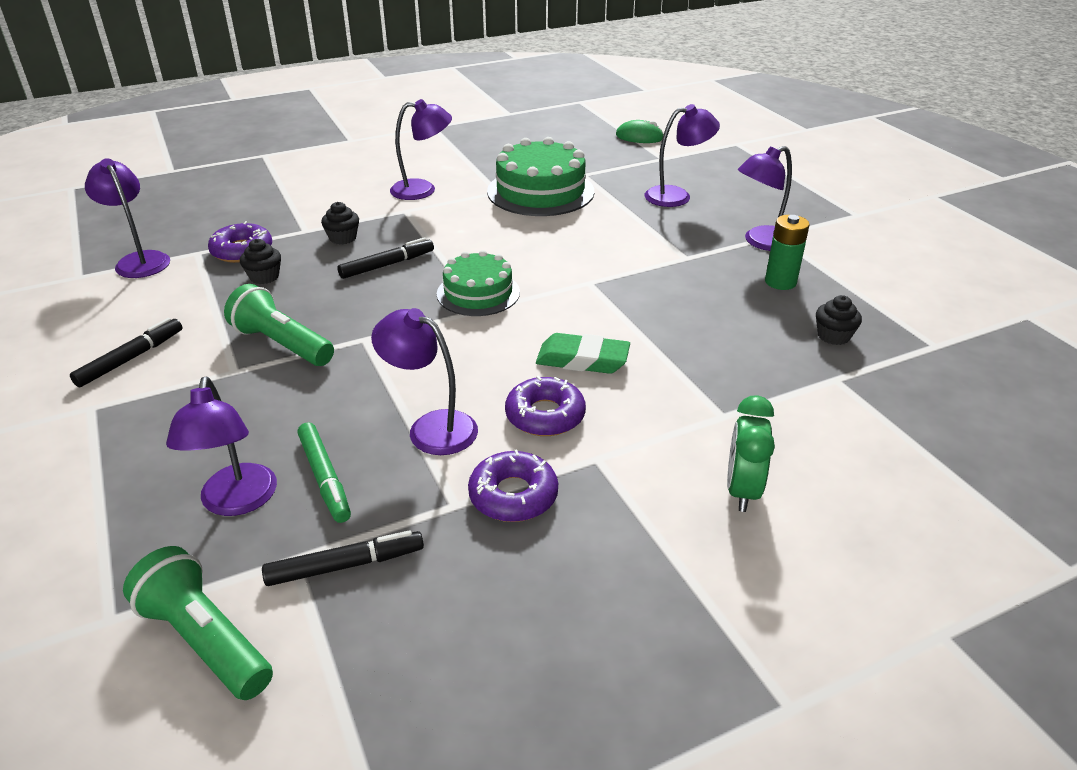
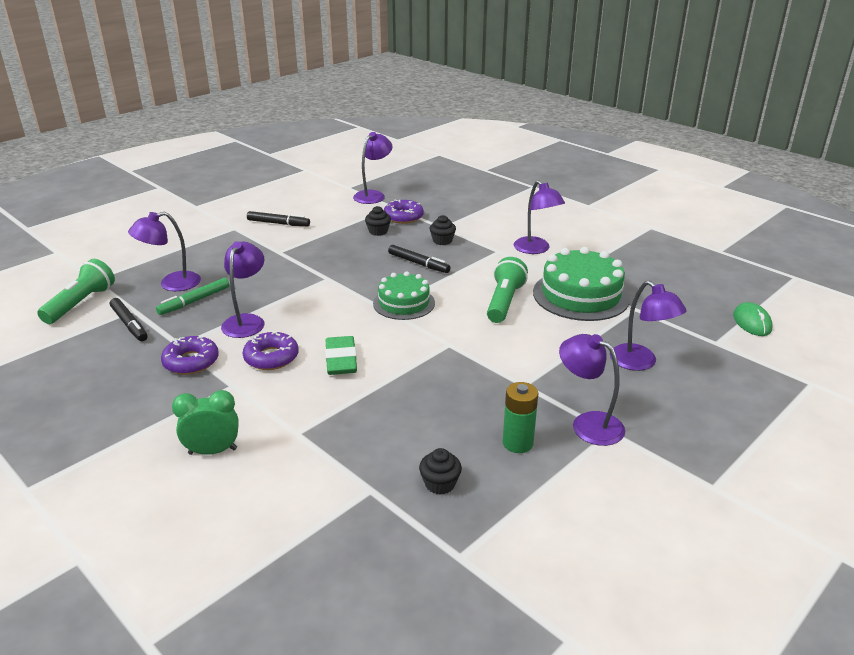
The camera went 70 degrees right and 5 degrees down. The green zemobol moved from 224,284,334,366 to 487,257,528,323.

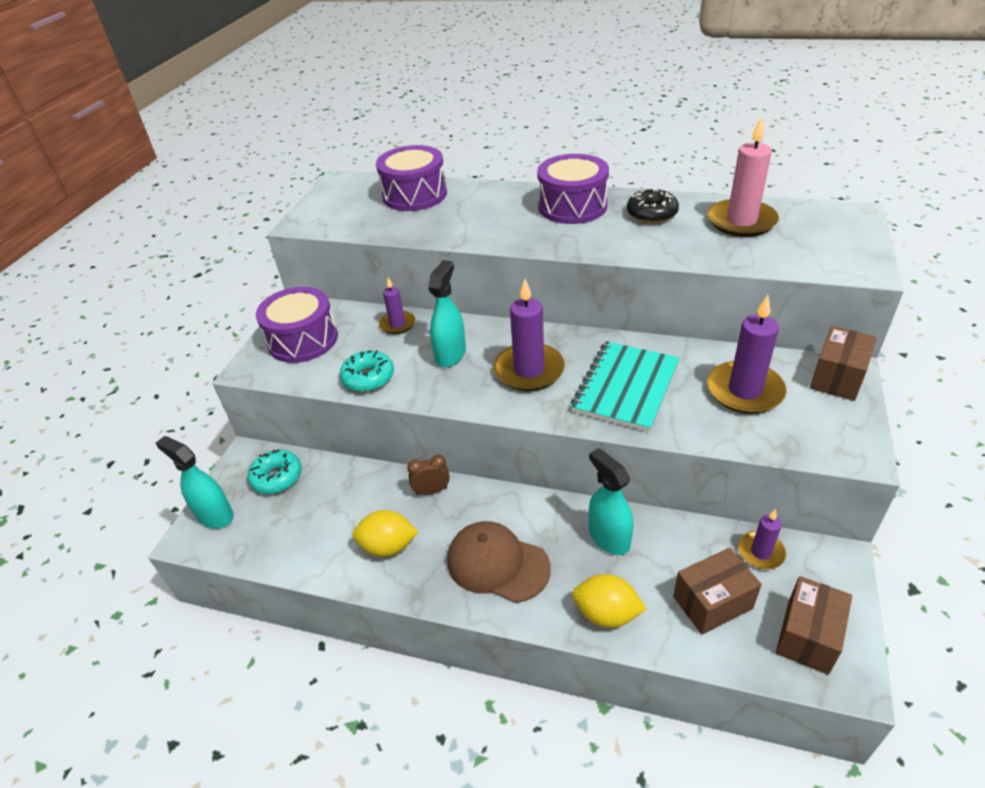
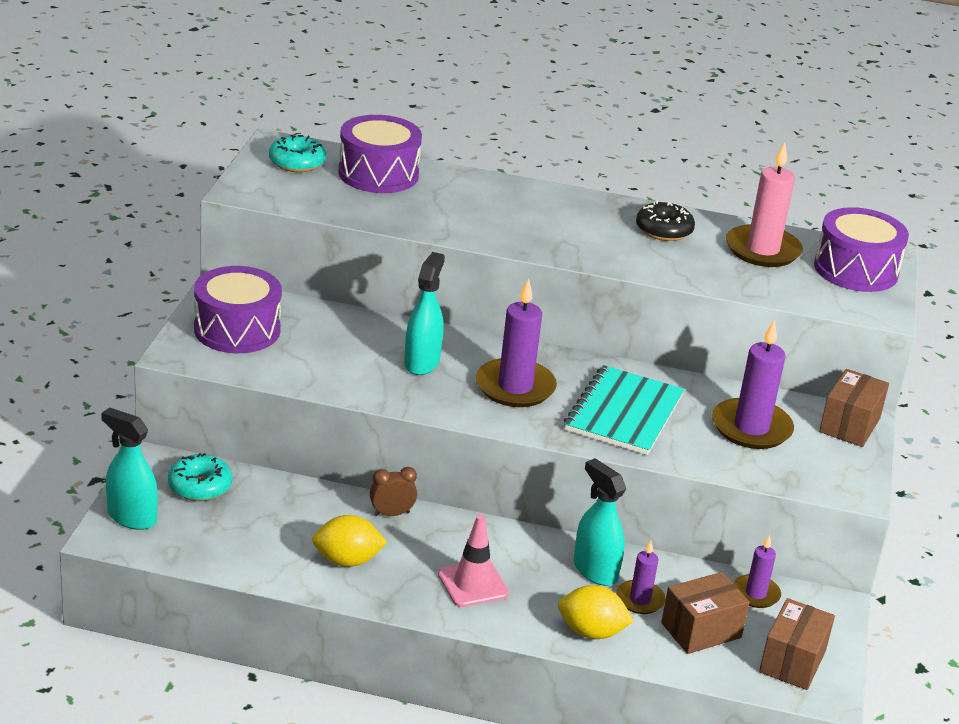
The camera went 10 degrees left and 10 degrees down. The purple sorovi moved from 537,154,609,224 to 814,207,909,292. The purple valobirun moved from 379,277,415,334 to 616,540,665,614. The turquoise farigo moved from 340,350,394,392 to 269,135,326,172. The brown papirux at 447,521,551,603 was replaced by the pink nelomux at 438,514,509,607.

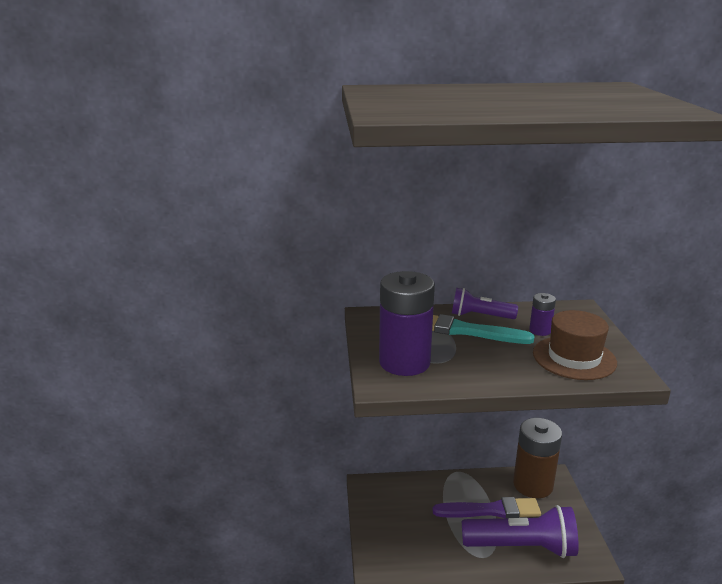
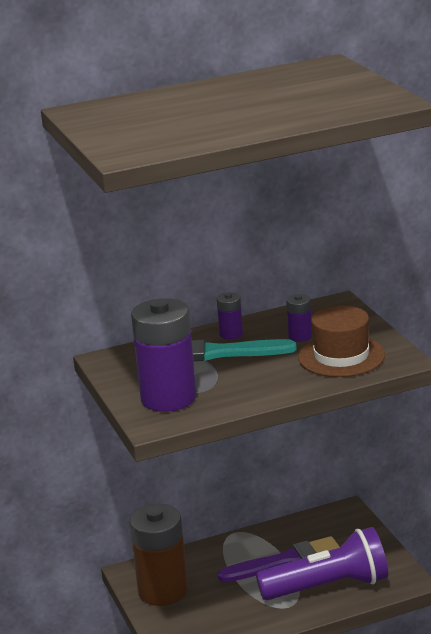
The camera went 15 degrees left and 0 degrees up. The purple zemobol at 452,288,518,319 was replaced by the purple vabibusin at 217,292,243,339. The brown vabibusin moved from 513,418,562,498 to 130,504,188,606.

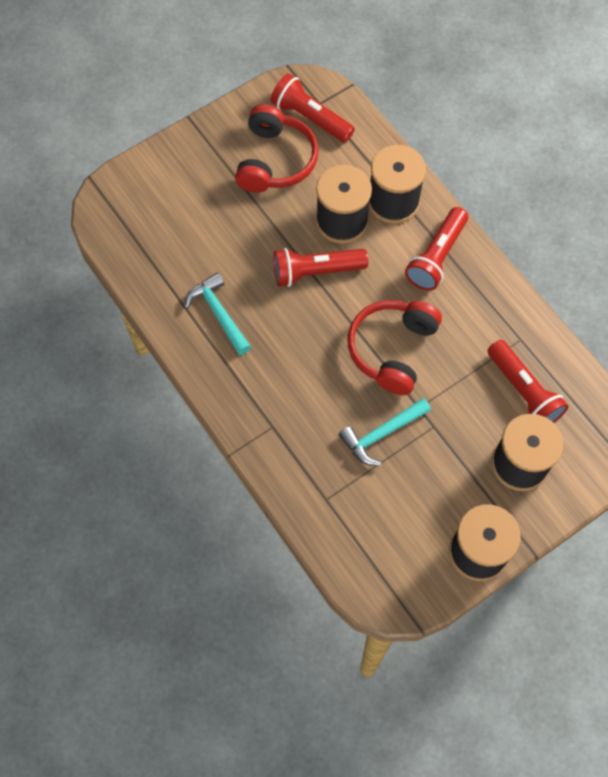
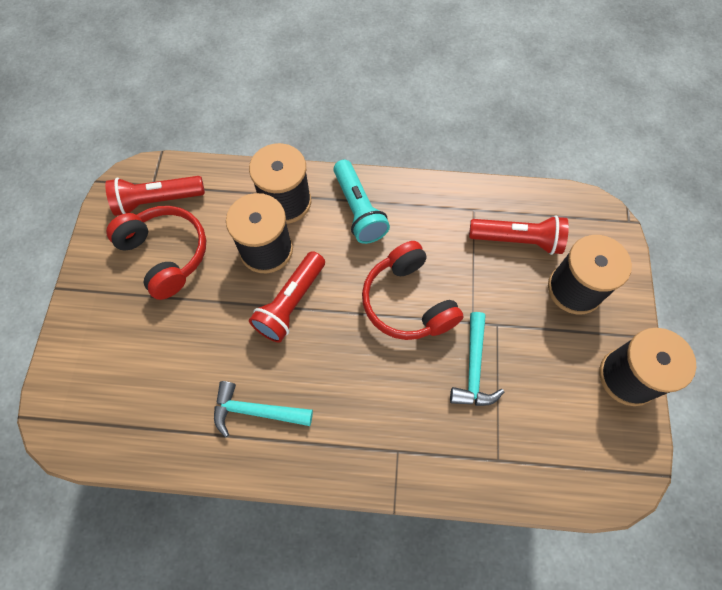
The camera went 50 degrees left and 0 degrees up. The red zemobol at 405,207,468,291 became the turquoise zemobol at 333,160,390,244.

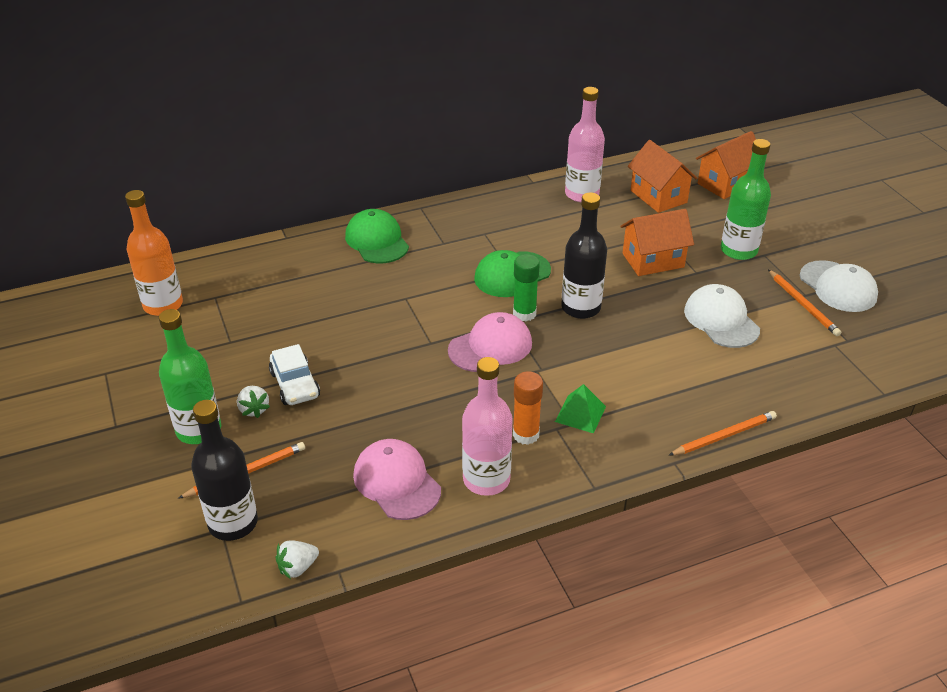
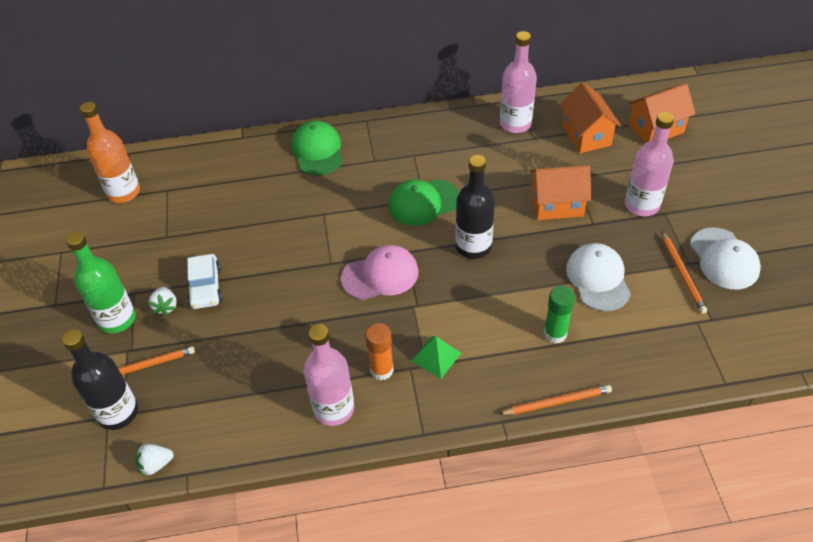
The camera went 15 degrees right and 10 degrees up. The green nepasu at 721,139,771,260 became the pink nepasu at 625,112,674,216. The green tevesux moved from 513,254,540,321 to 544,286,575,343. The pink papirux at 353,439,441,520 disappeared.

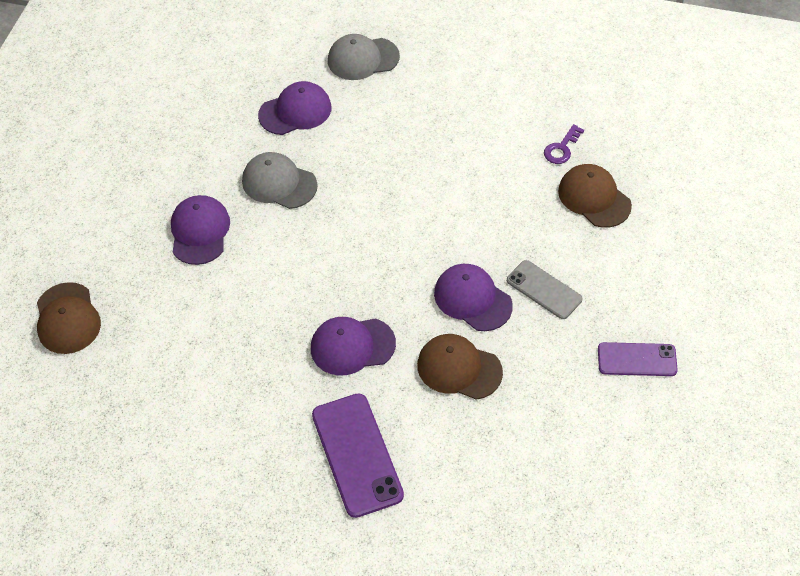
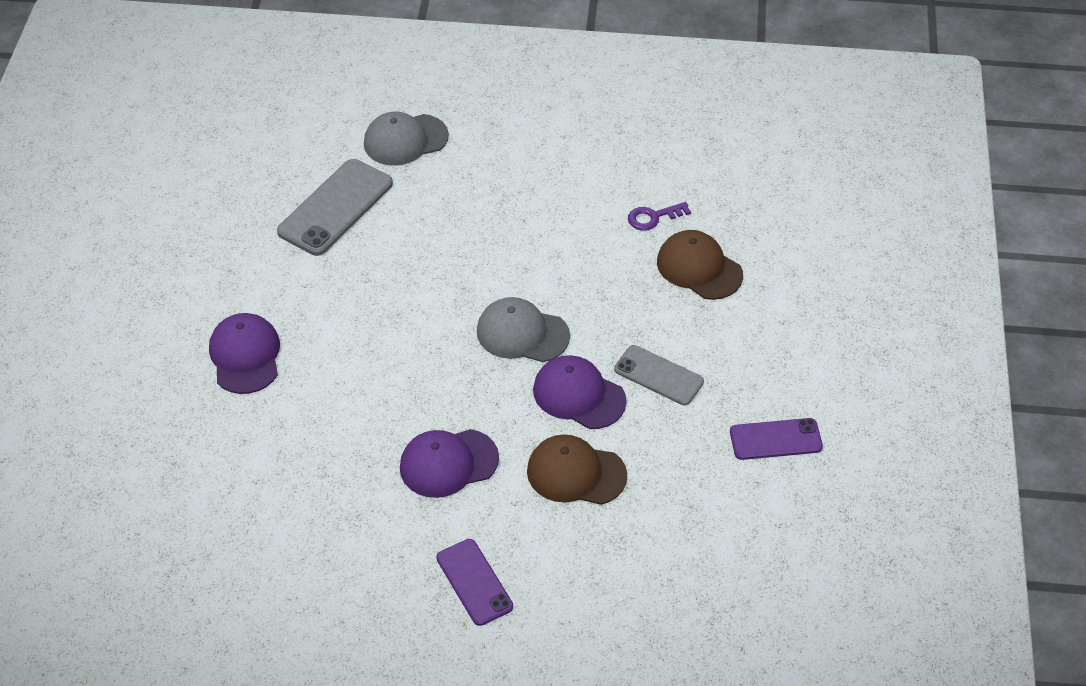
The camera went 10 degrees left and 5 degrees down. The purple papirux at 258,81,332,135 was replaced by the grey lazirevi at 277,159,393,256. The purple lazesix at 544,124,584,164 turned 45 degrees clockwise. The grey papirux moved from 242,152,318,209 to 477,297,570,362. The brown papirux at 37,282,101,354 disappeared. The purple lazirevi at 312,393,404,518 changed to 0.63 times the size.

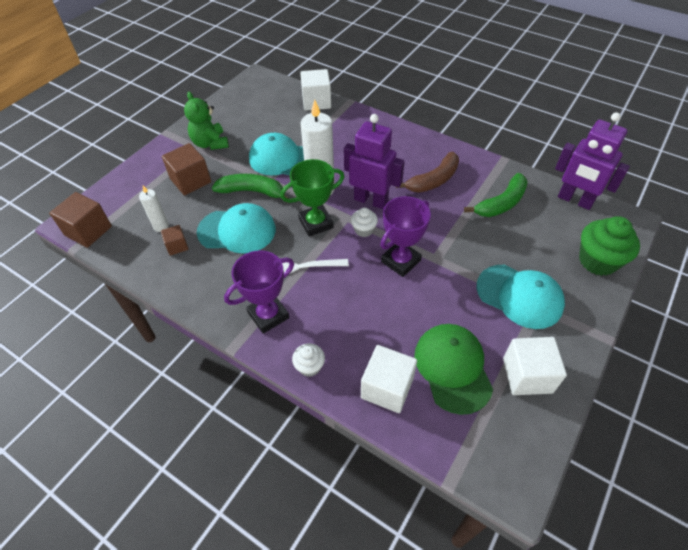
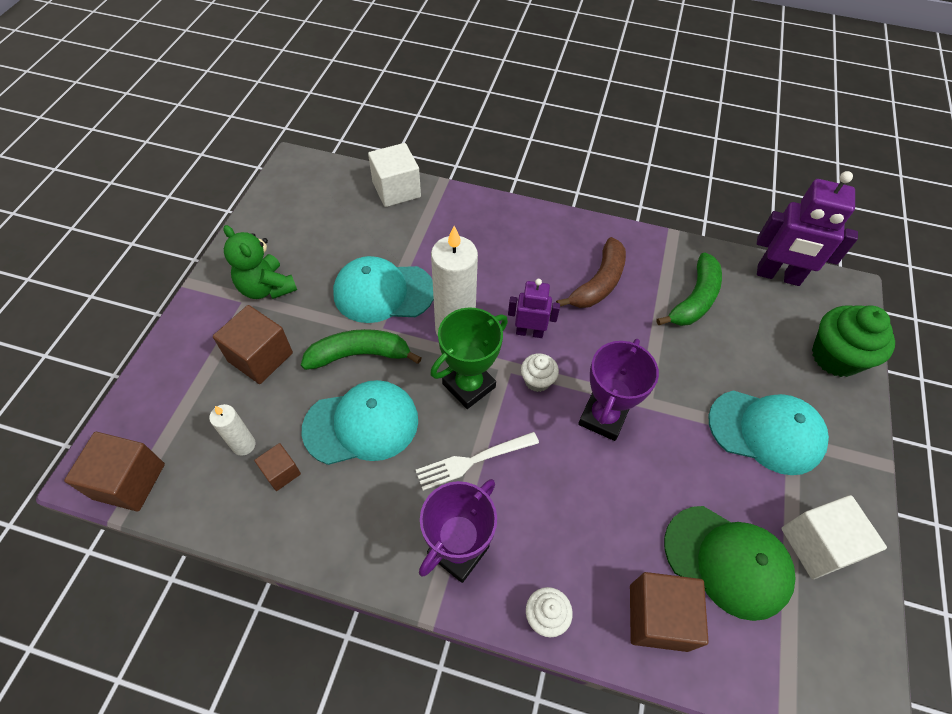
The camera went 20 degrees left and 5 degrees up. The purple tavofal at 344,114,405,209 changed to 0.59 times the size. The green papirux at 414,324,493,415 turned 150 degrees clockwise. The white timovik at 361,345,417,413 became the brown timovik at 630,572,709,652.

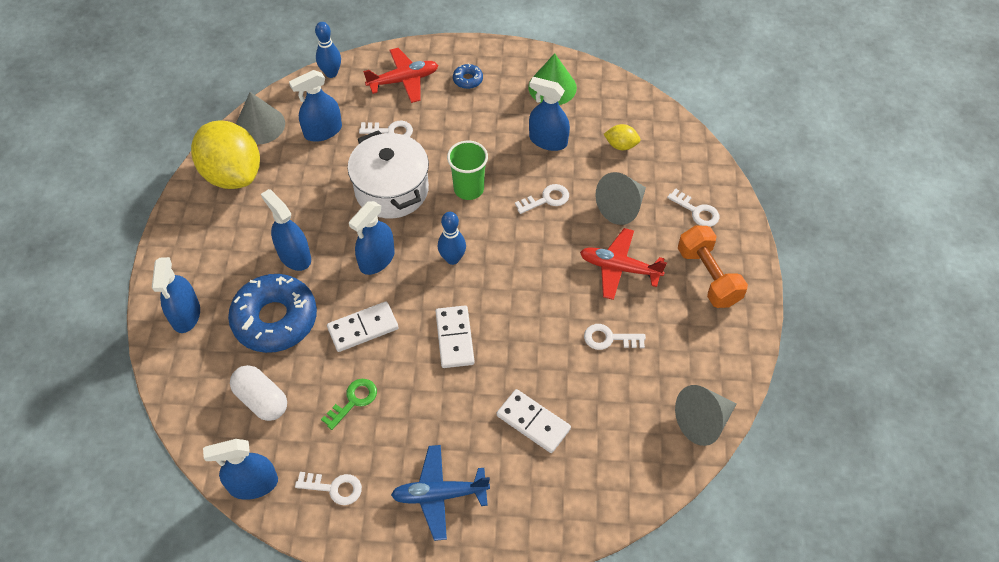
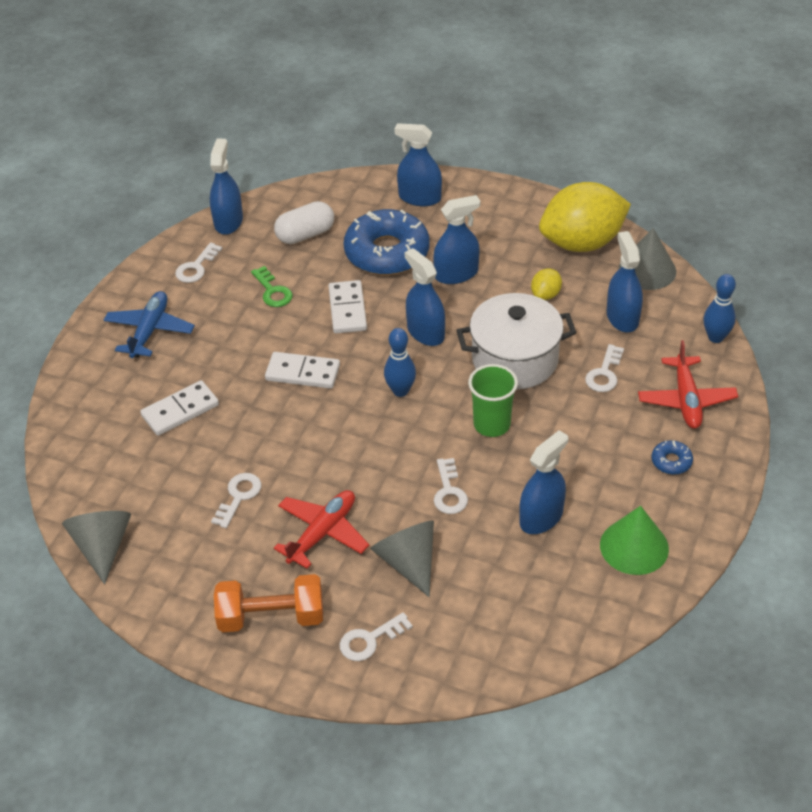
The camera went 110 degrees right and 10 degrees down. The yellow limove moved from 604,124,641,150 to 531,268,562,300.

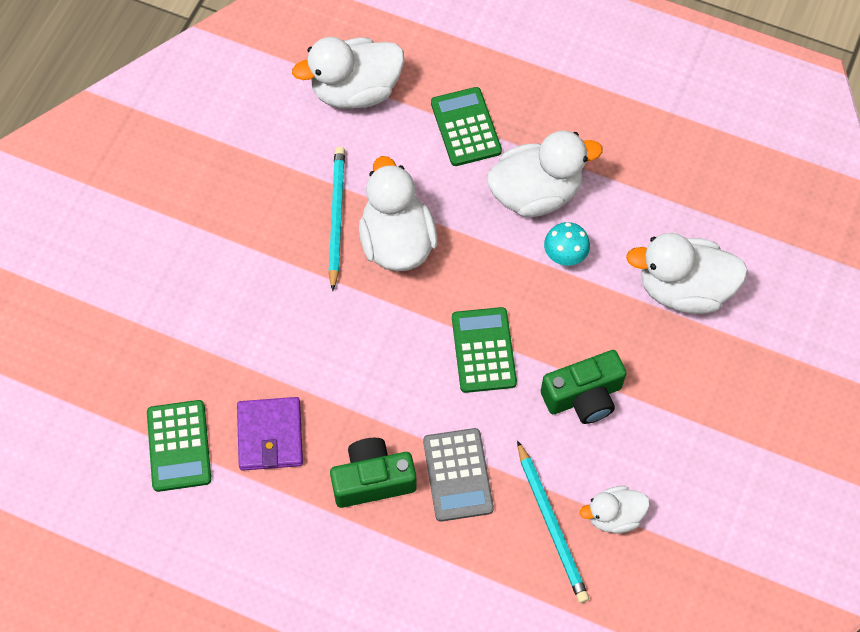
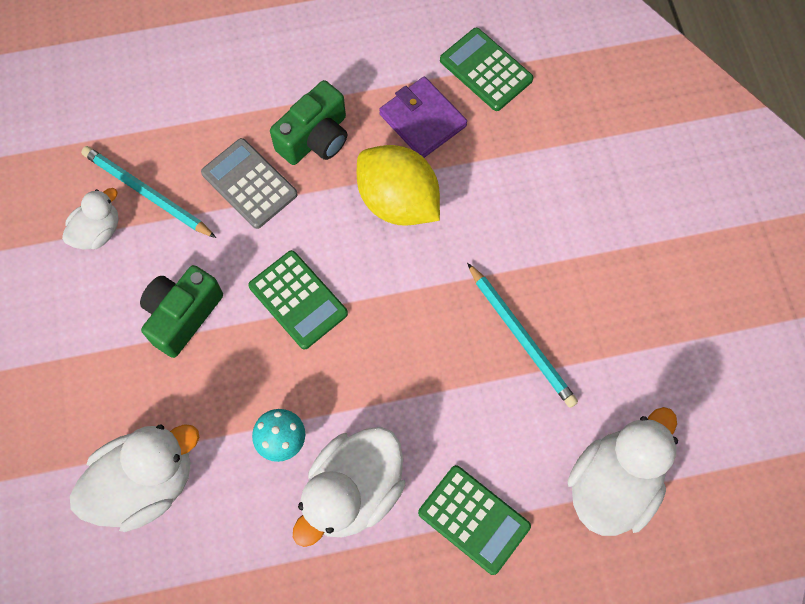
The camera went 145 degrees right and 5 degrees up. The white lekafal at 359,156,438,271 disappeared. The yellow limove at 357,145,440,226 appeared.

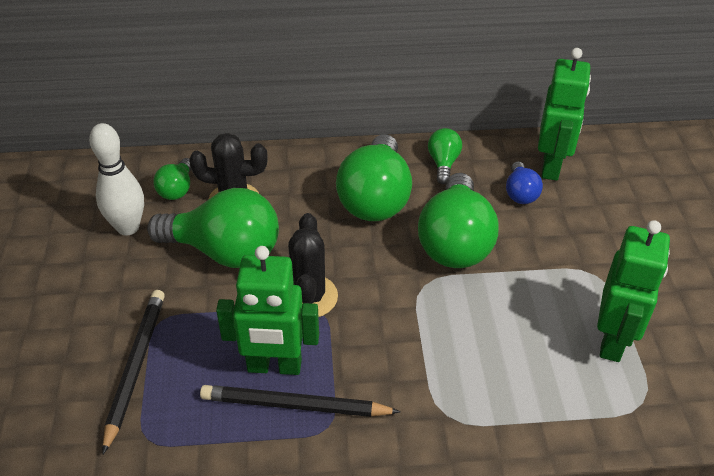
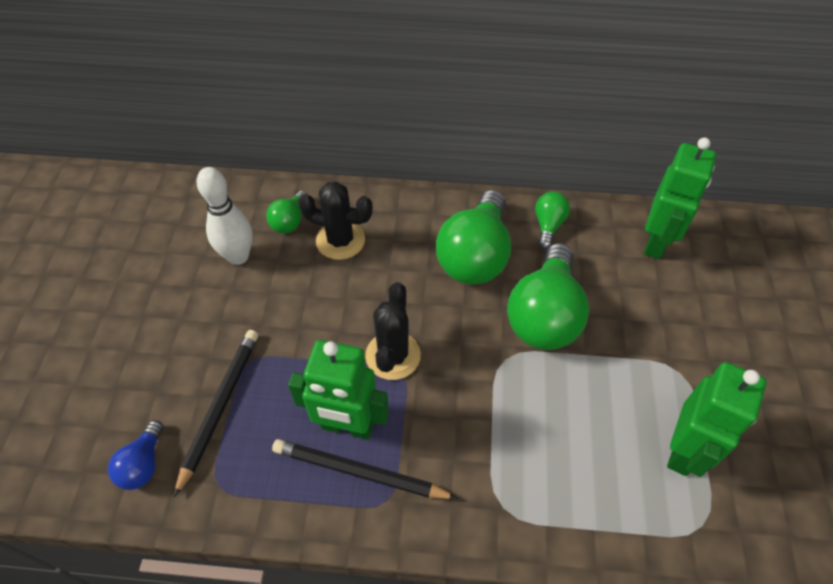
The camera went 10 degrees right and 10 degrees up. The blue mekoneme moved from 506,161,543,204 to 108,420,164,490. The green mekoneme at 147,188,279,268 disappeared.

